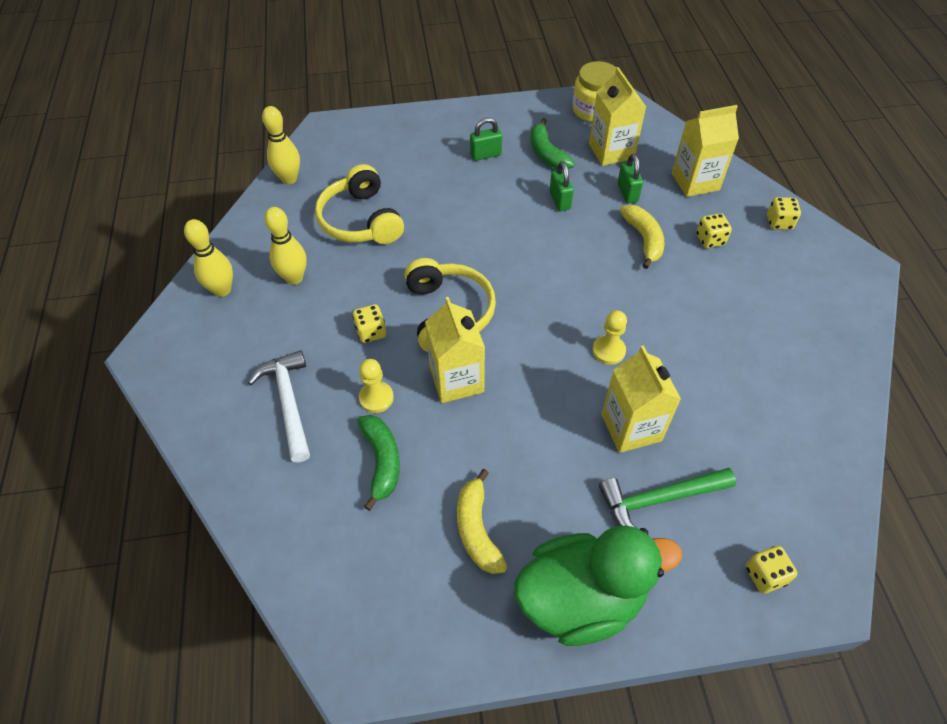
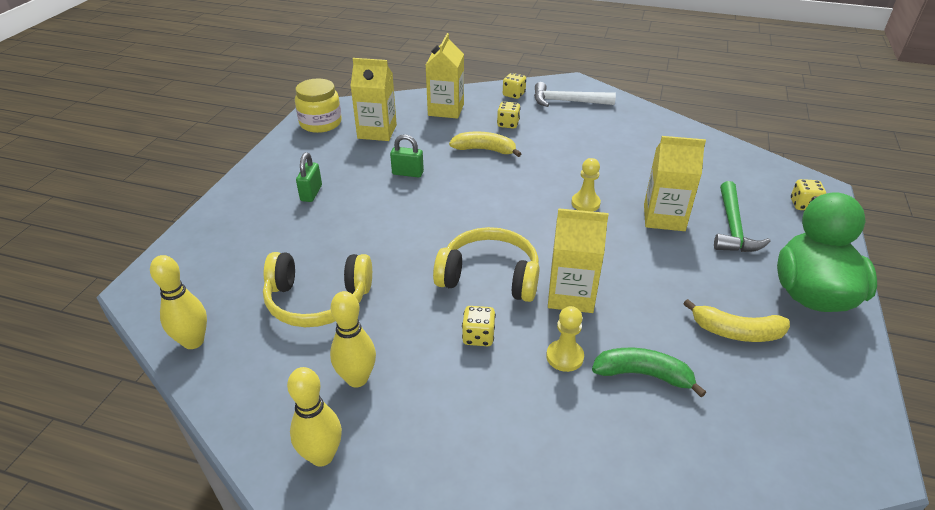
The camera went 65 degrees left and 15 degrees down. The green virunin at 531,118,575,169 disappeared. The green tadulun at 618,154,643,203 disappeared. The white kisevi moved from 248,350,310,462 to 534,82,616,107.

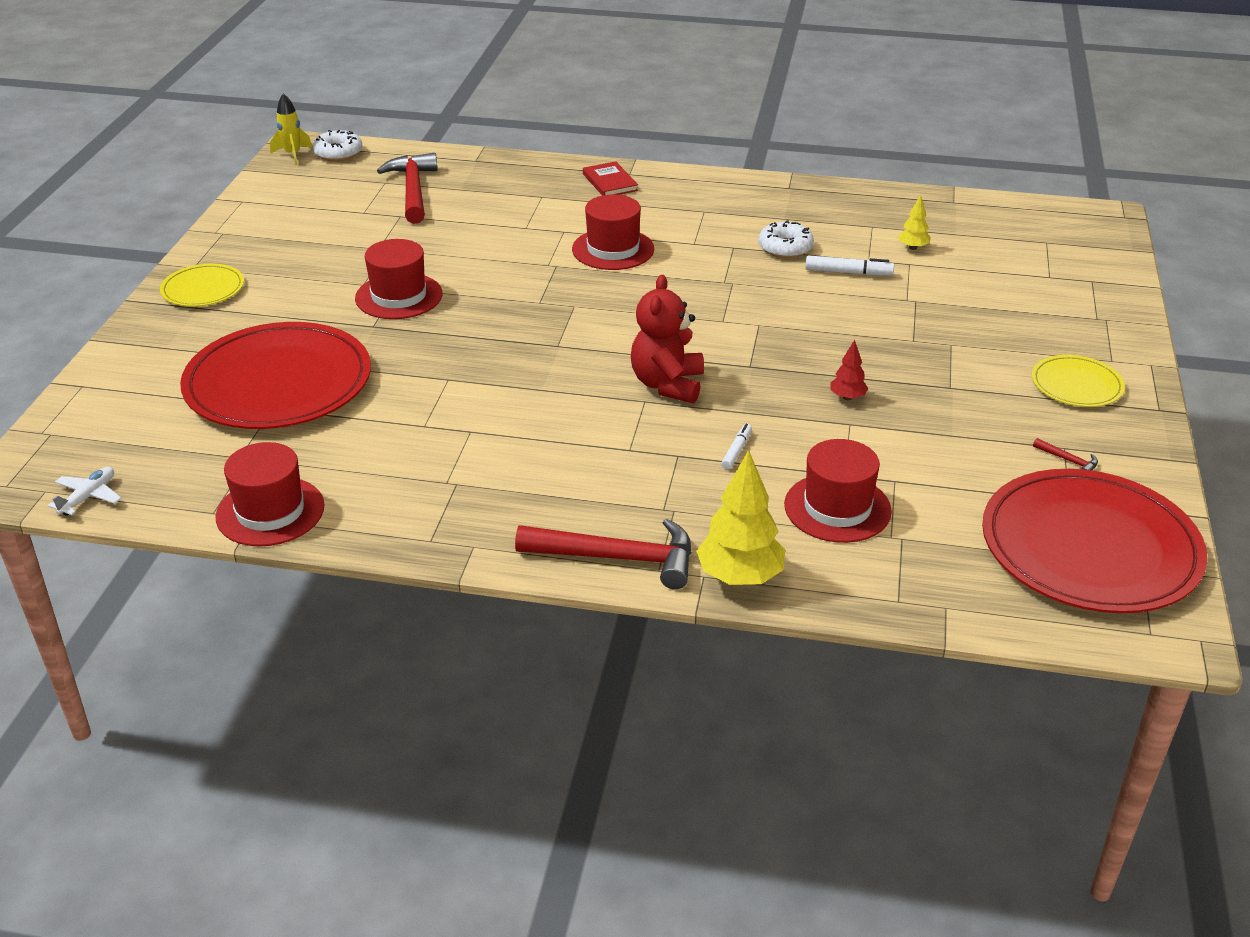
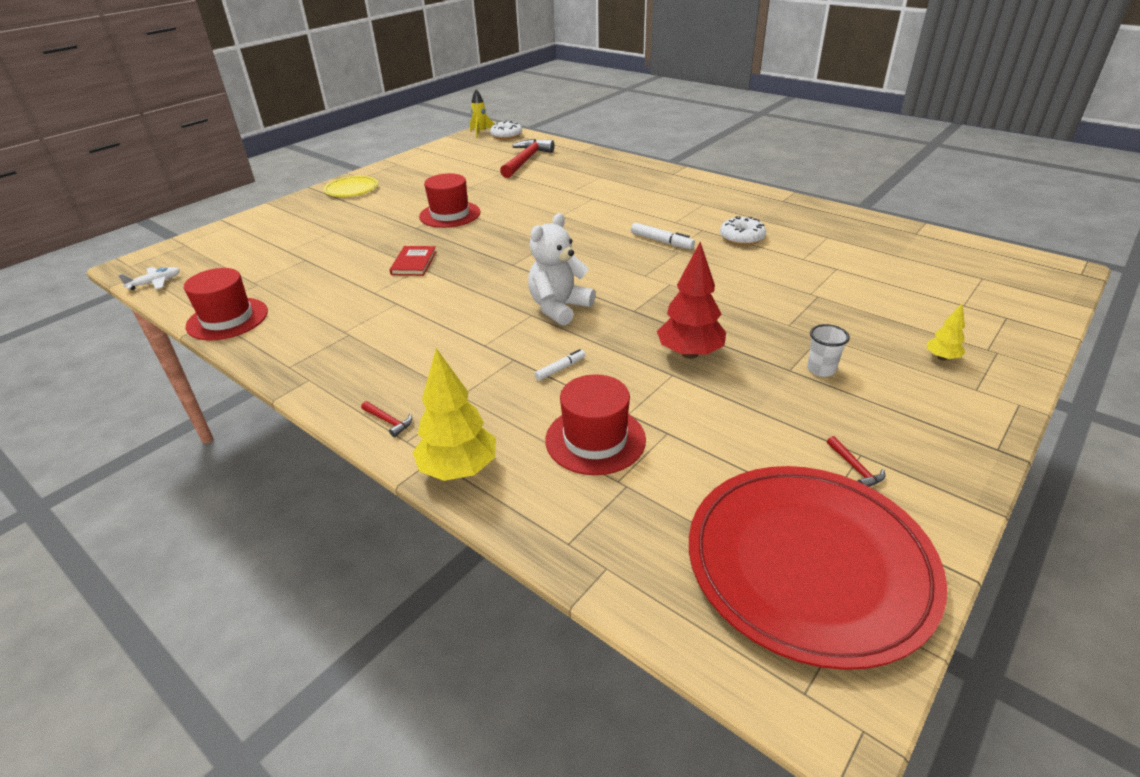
The camera went 30 degrees right and 0 degrees up. The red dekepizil moved from 583,161,638,196 to 390,246,437,276. The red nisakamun at 572,194,654,270 disappeared. The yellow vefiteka moved from 898,195,931,250 to 927,304,965,361. The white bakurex moved from 805,255,894,275 to 631,222,695,249. The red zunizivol at 631,275,704,403 became the white zunizivol at 528,213,595,326. The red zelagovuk at 180,322,371,429 disappeared. The red vefiteka at 830,340,868,400 changed to 1.98 times the size. The yellow zelagovuk at 1031,355,1125,407 disappeared. The red kisevi at 515,519,692,589 changed to 0.40 times the size. The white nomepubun at 807,324,850,377 appeared.

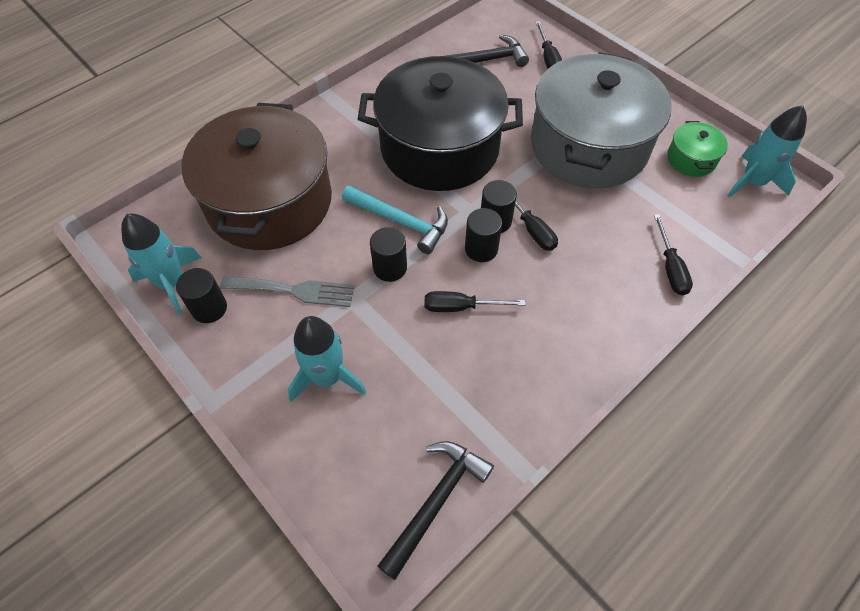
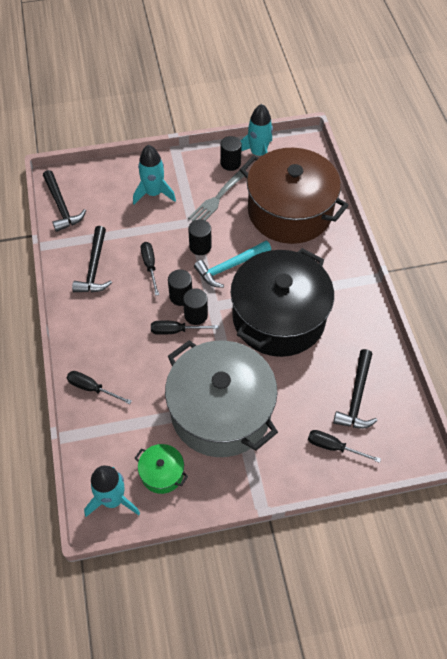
The camera went 120 degrees right and 0 degrees up. The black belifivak at 425,291,525,312 turned 45 degrees counterclockwise. The black kisevi at 72,226,112,292 appeared.

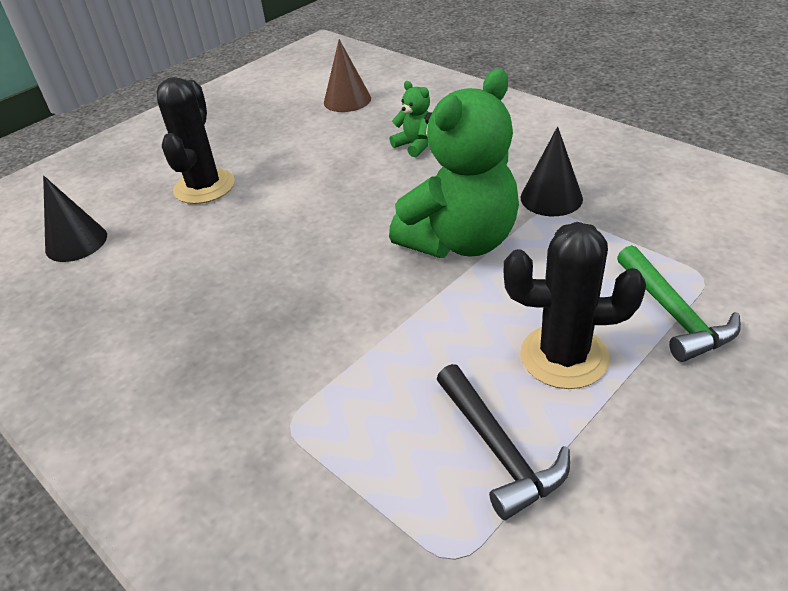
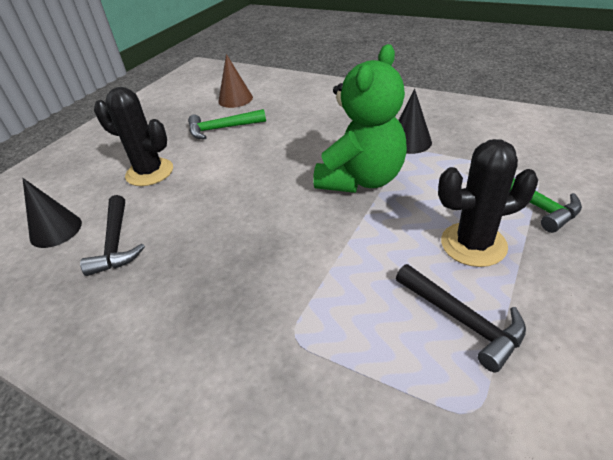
The camera went 15 degrees left and 0 degrees up. The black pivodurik at 157,77,235,204 turned 60 degrees counterclockwise. The green zunizivol at 389,81,430,157 disappeared. The green kisevi at 188,109,266,139 appeared. The black kisevi at 80,195,145,276 appeared.

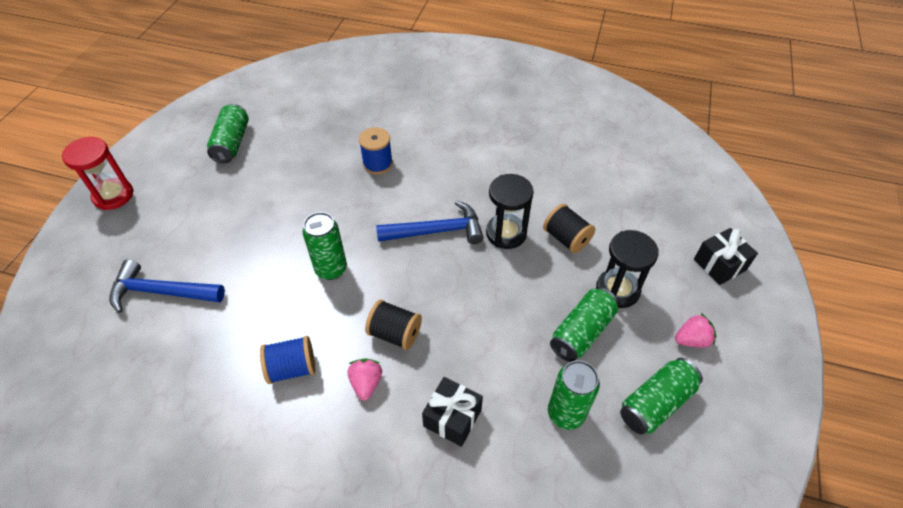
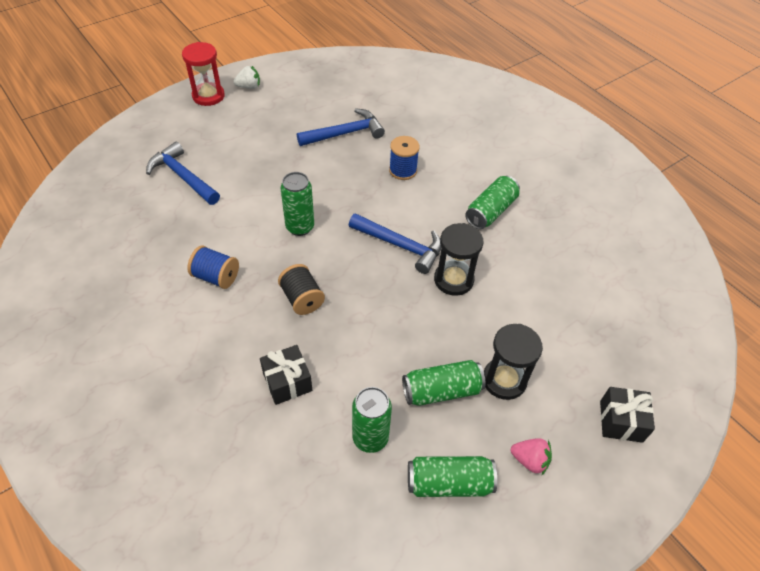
The camera went 35 degrees right and 0 degrees up. The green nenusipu moved from 207,104,249,163 to 465,176,520,230. The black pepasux at 543,204,595,254 disappeared. The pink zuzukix at 348,359,382,401 disappeared. The white zuzukix at 234,66,260,89 appeared. The blue kisevi at 297,108,385,146 appeared.

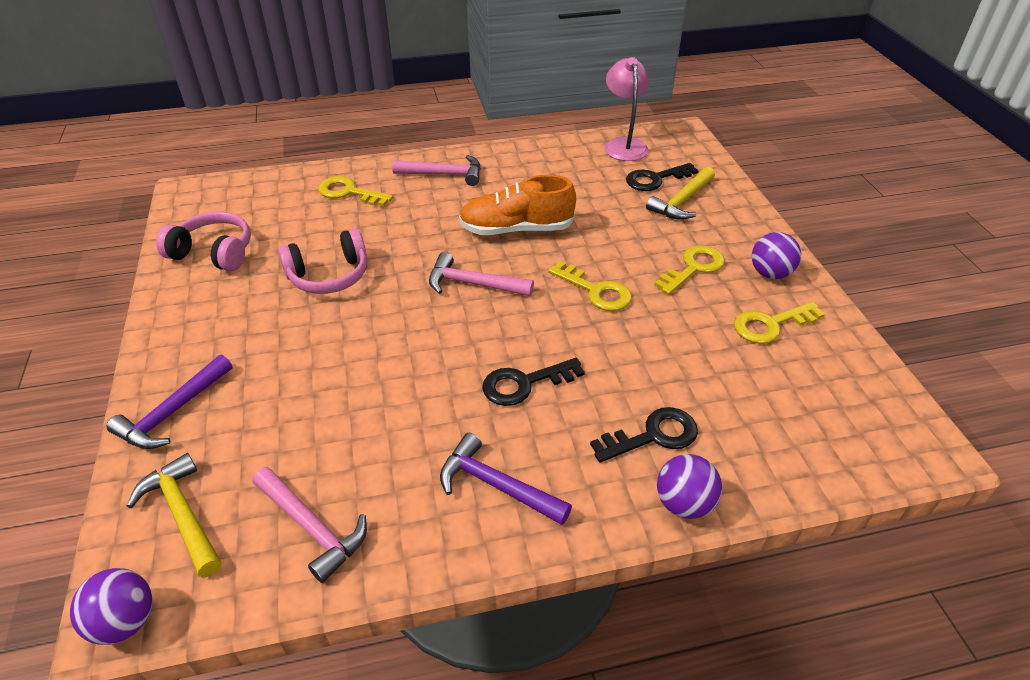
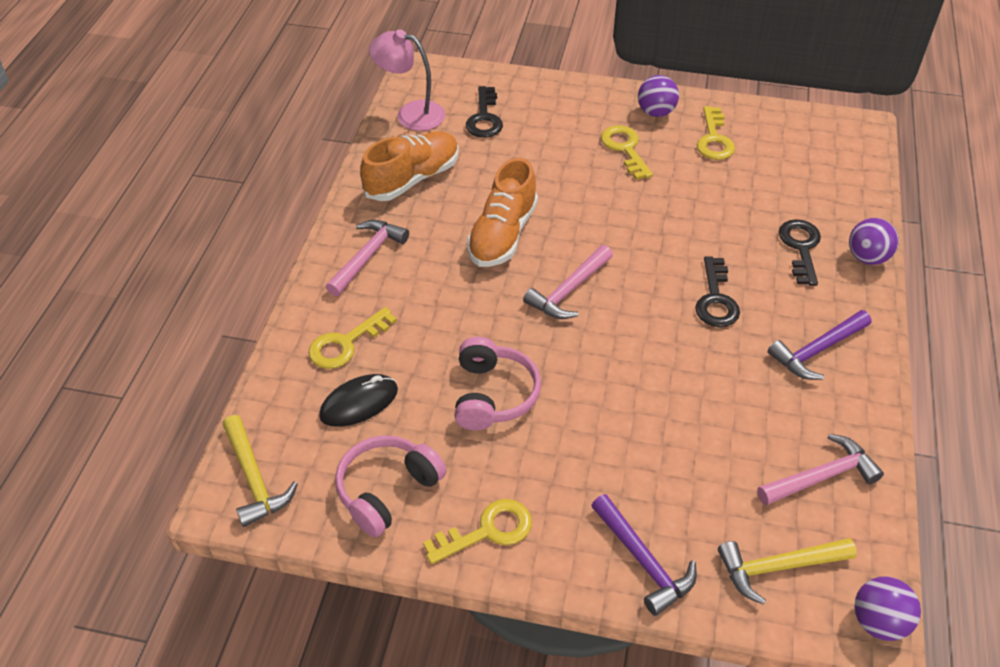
The camera went 65 degrees left and 5 degrees up. The yellow kisevi moved from 646,167,715,220 to 223,415,298,527. The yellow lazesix moved from 548,261,632,311 to 423,499,532,564. The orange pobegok at 360,131,459,201 appeared. The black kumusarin at 319,374,398,427 appeared.

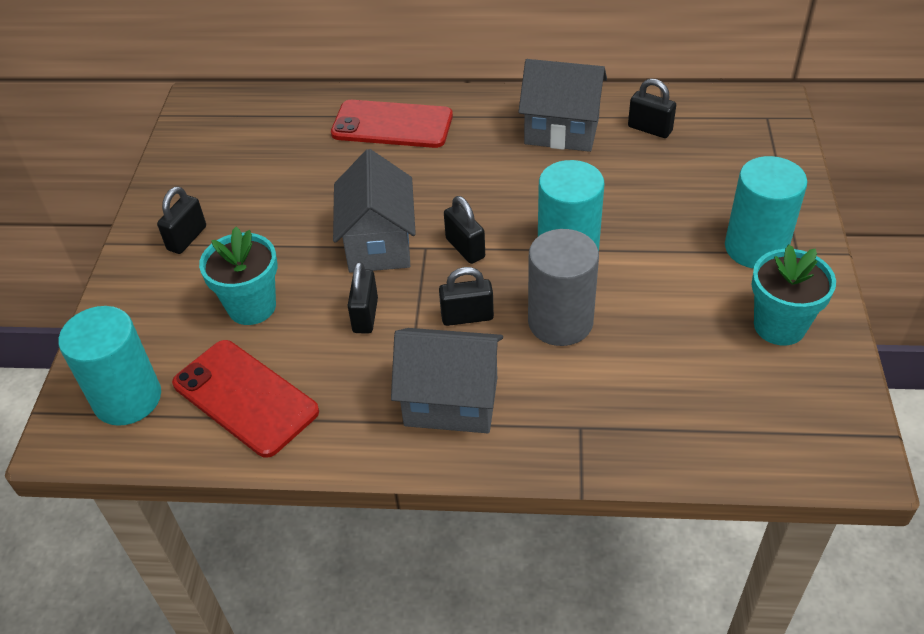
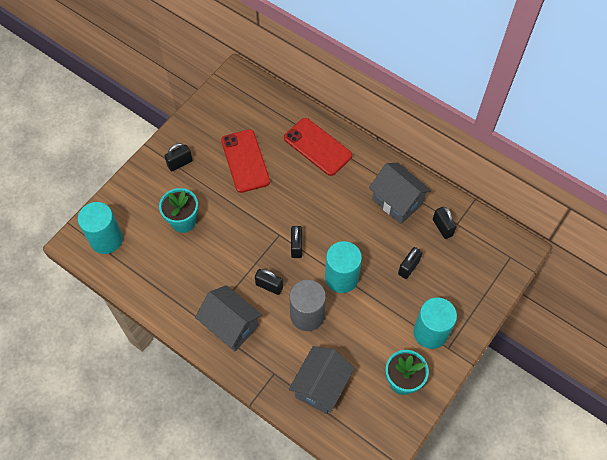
The camera went 30 degrees right and 15 degrees up. The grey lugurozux moved from 333,149,416,273 to 289,346,354,414. The black tadulun moved from 347,262,378,333 to 398,247,422,279. The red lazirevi moved from 172,340,319,458 to 221,129,270,193.

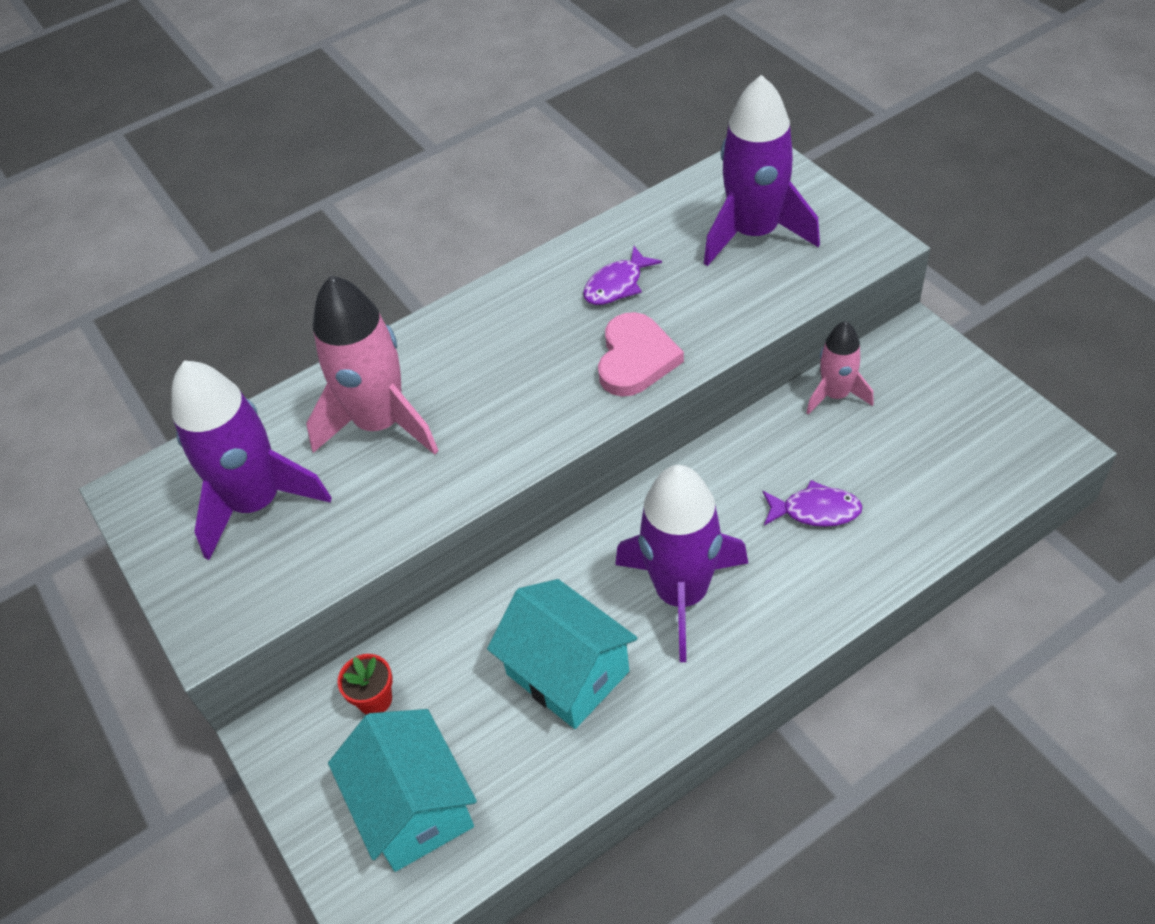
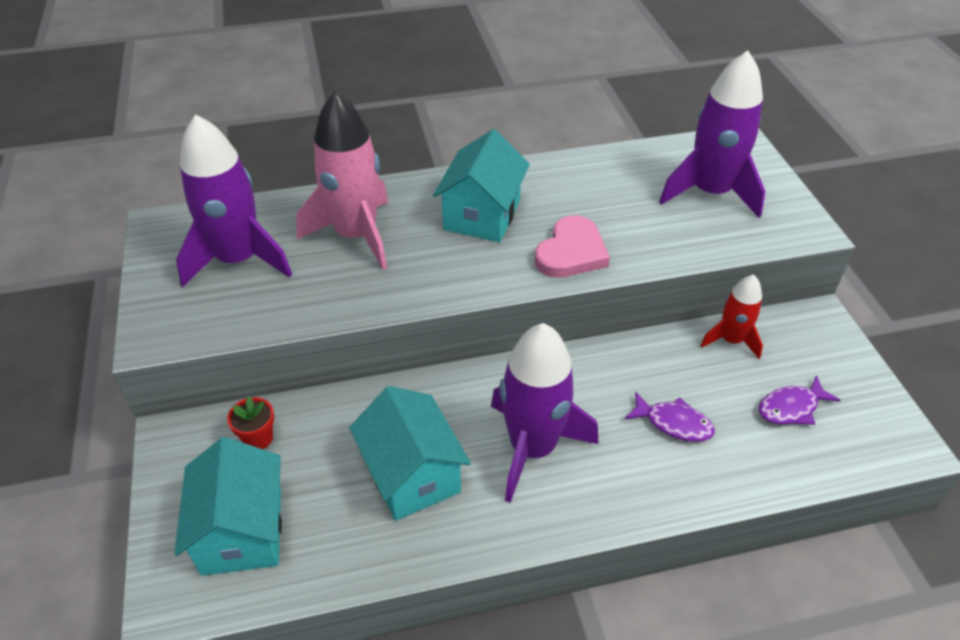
The camera went 15 degrees right and 5 degrees down. The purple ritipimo moved from 583,246,662,305 to 759,375,841,425. The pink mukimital at 806,321,874,415 became the red mukimital at 700,275,763,359. The turquoise lugurozux at 433,129,530,242 appeared.

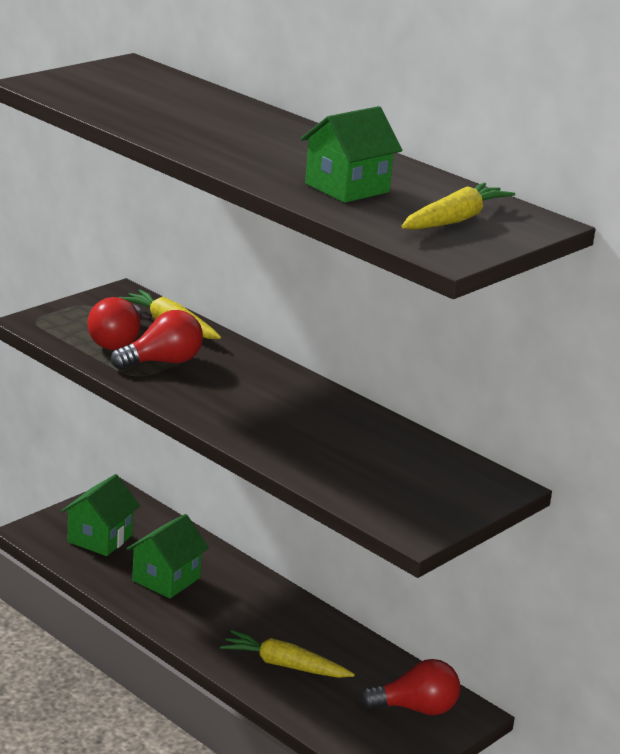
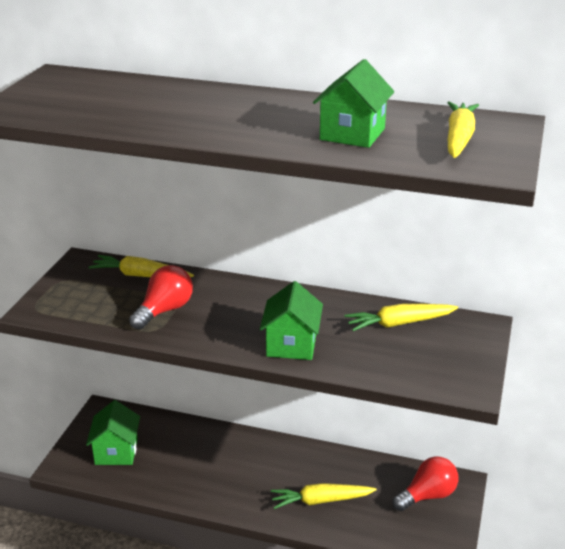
The camera went 25 degrees left and 5 degrees up. The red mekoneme at 88,297,142,350 disappeared. The green lugurozux moved from 127,514,209,599 to 260,281,323,360. The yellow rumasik at 344,304,458,331 appeared.

